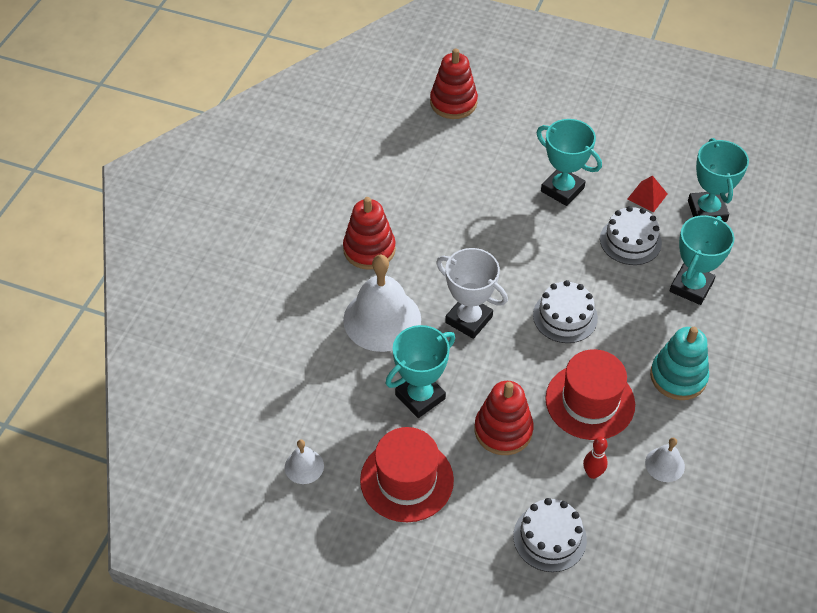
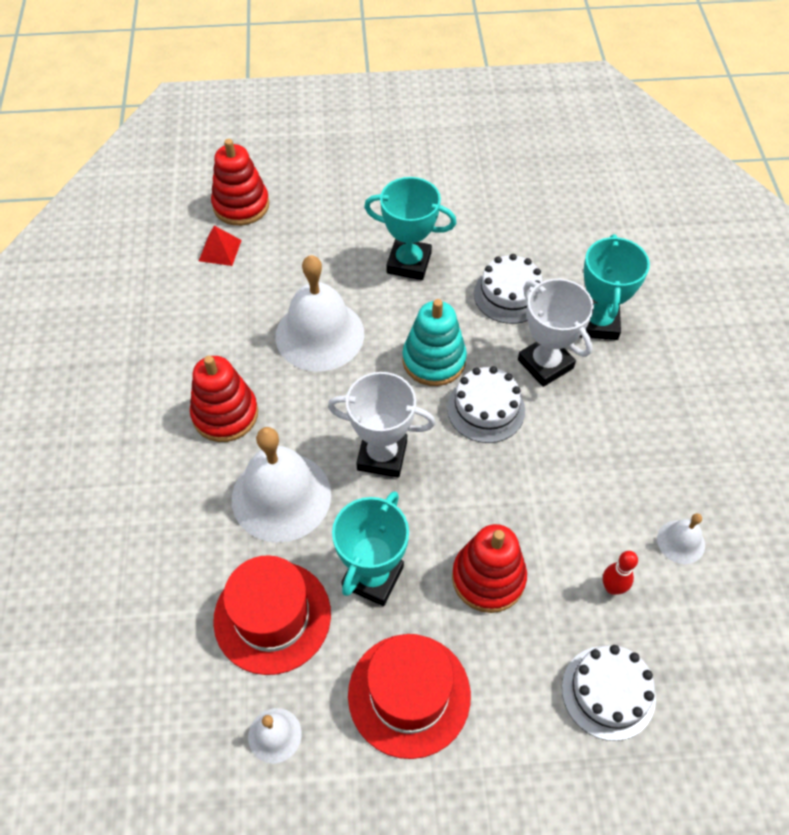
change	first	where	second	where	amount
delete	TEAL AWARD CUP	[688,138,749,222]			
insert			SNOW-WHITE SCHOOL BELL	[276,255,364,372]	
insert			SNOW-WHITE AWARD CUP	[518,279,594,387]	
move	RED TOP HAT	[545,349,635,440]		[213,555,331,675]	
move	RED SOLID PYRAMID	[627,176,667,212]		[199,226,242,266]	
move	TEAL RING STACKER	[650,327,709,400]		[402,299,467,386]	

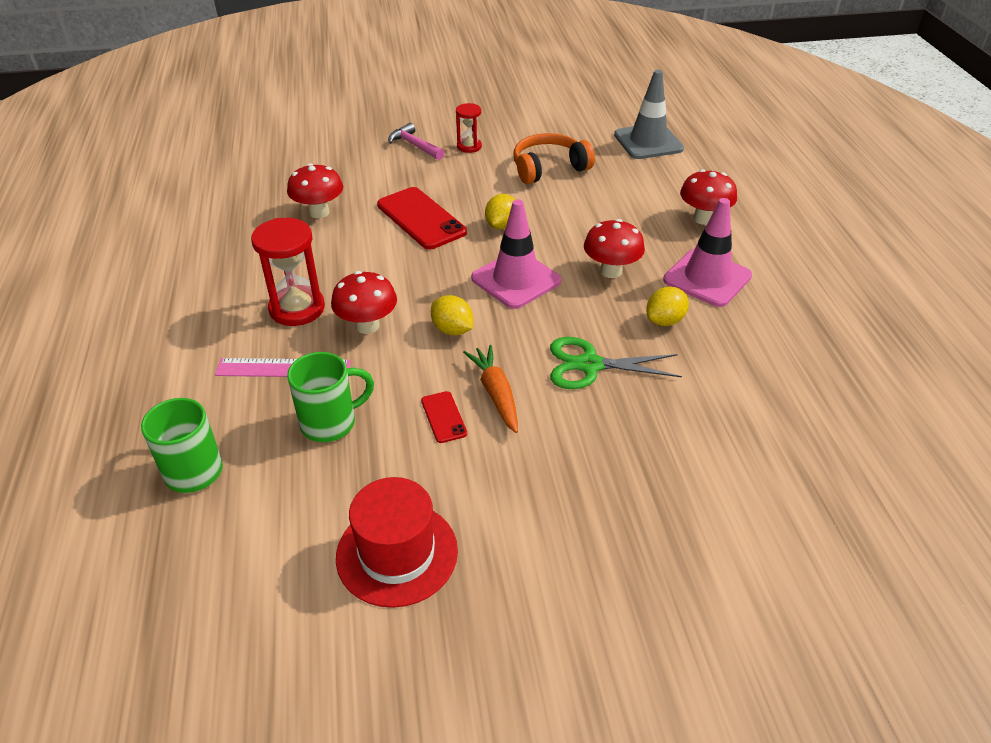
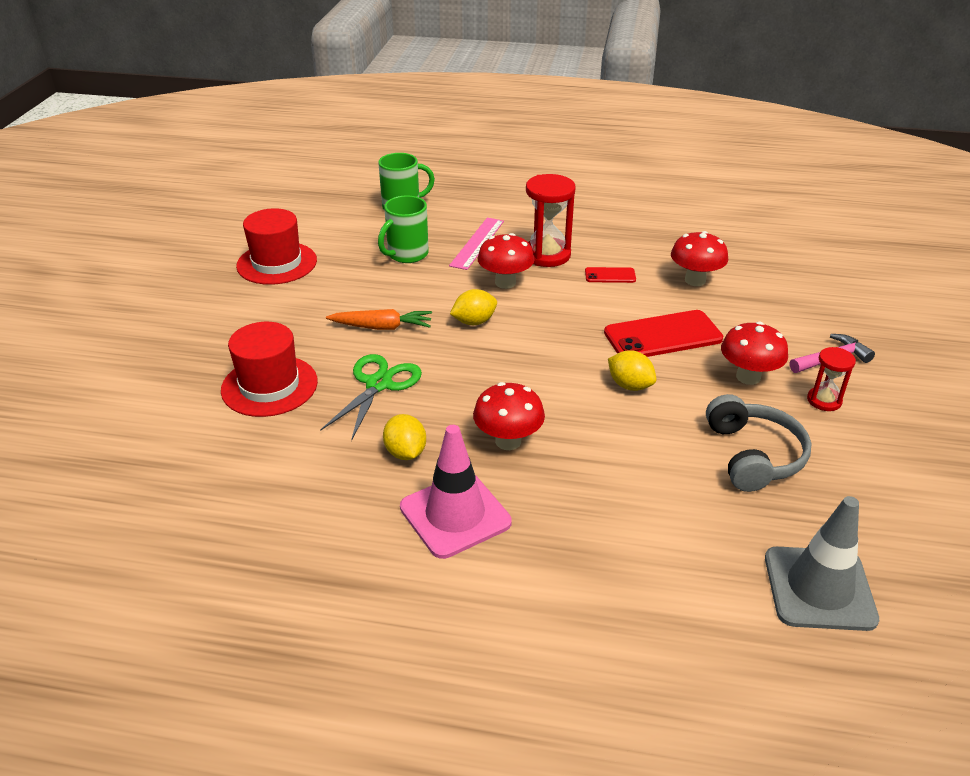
change	first	where	second	where	amount
delete	PINK SAFETY CONE	[471,199,562,309]			
insert			RED TOP HAT	[221,322,318,417]	
move	RED MOBILE PHONE	[421,391,467,443]		[585,267,636,283]	
move	RED TOADSTOOL	[680,169,737,225]		[721,322,788,385]	
recolor	ORANGE-COLOURED HEADSET	[513,133,595,184]	GREY HEADSET	[706,394,812,492]	
rotate	GREEN MUG	[287,352,374,442]		[378,195,429,263]	45 degrees clockwise

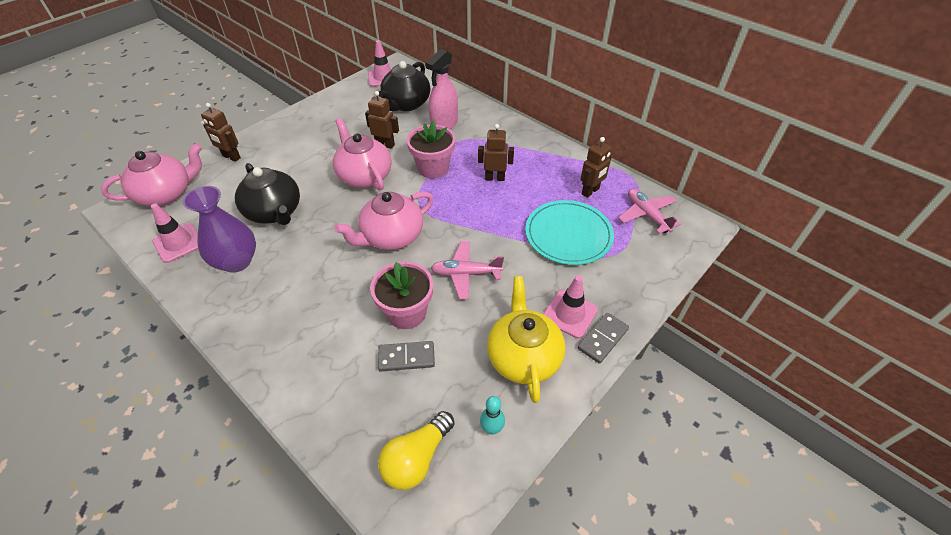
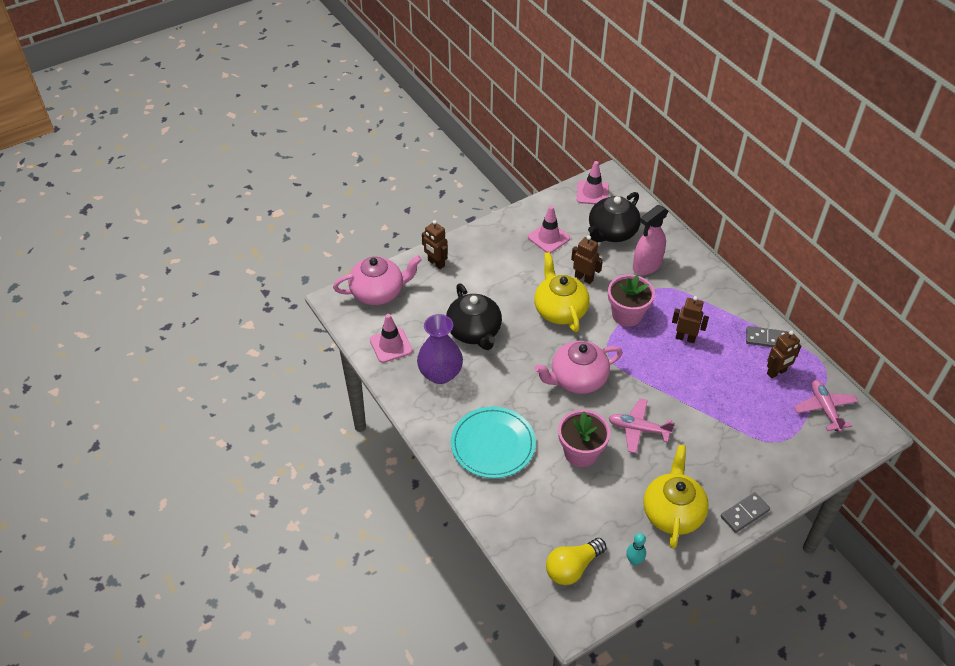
change	first	where	second	where	amount
move	GREY DOMINO PIECE	[378,341,435,372]		[746,326,788,347]	
move	TEAL DINNER PLATE	[525,200,614,265]		[451,407,536,478]	
move	PINK SAFETY CONE	[543,275,598,338]		[528,206,570,253]	
recolor	PINK CHINA TEAPOT	[333,118,392,191]	GOLDEN CHINA TEAPOT	[534,252,590,332]	

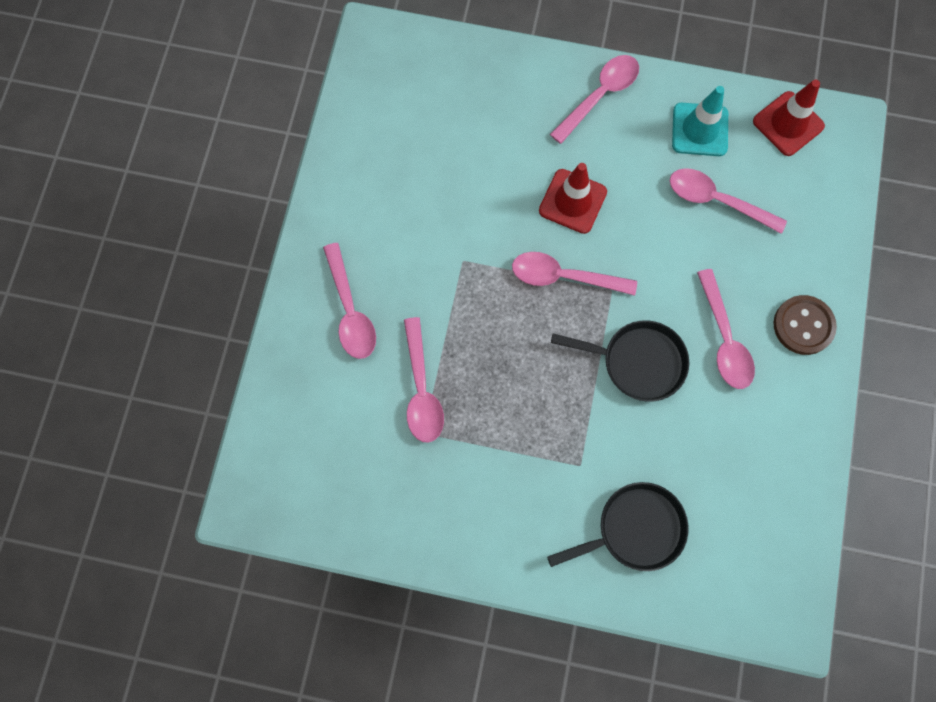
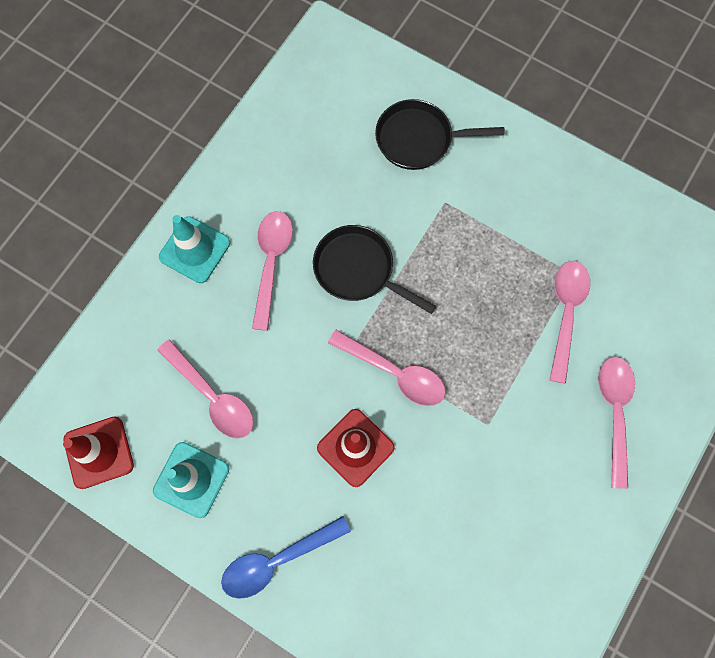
change	first	where	second	where	amount
replace	RUSSET SHIRT BUTTON	[774,295,837,355]	TEAL SAFETY CONE	[159,215,230,283]	
recolor	PINK TEASPOON	[550,55,639,144]	COBALT TEASPOON	[221,516,351,599]	

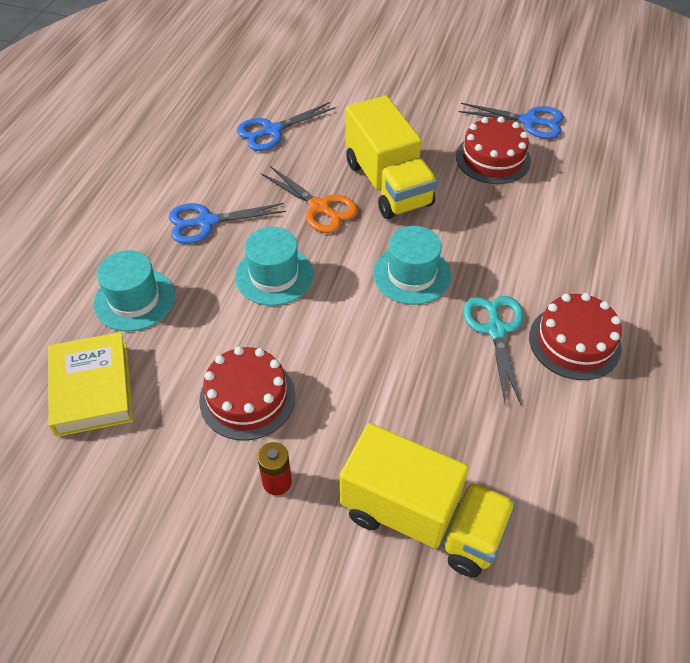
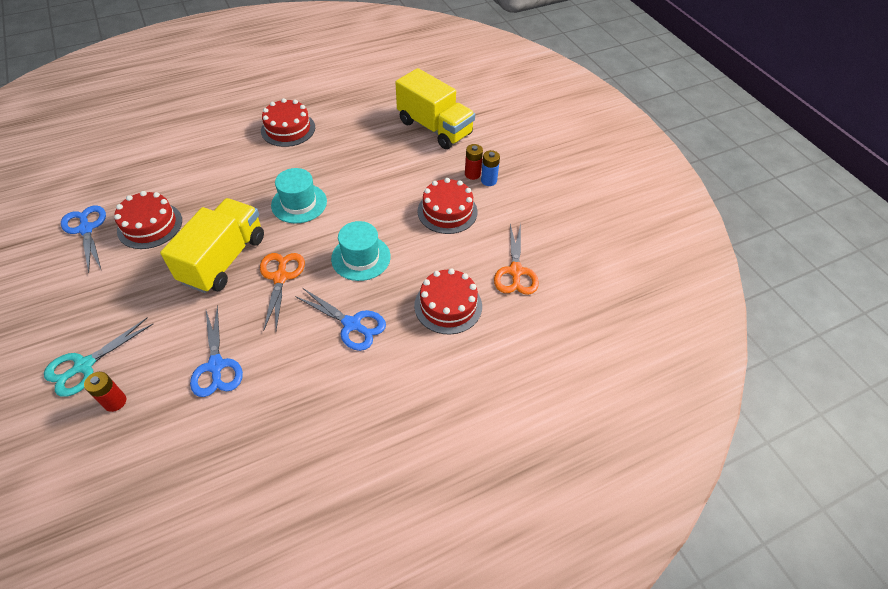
change	first	where	second	where	amount
insert			RED AA BATTERY	[84,372,126,412]	
insert			COBALT AA BATTERY	[481,150,500,186]	
move	TEAL SHEARS	[463,296,524,406]		[44,318,153,397]	
replace	GOLDEN BOOK	[48,332,133,437]	ORANGE-COLOURED SHEARS	[494,223,539,295]	
replace	TEAL TOP HAT	[94,250,175,332]	RED LAYER CAKE	[414,268,482,334]	
rotate	COBALT SHEARS	[237,102,336,151]		[190,305,243,397]	60 degrees clockwise
rotate	GOLDEN LORRY	[340,423,516,577]		[395,68,475,149]	150 degrees clockwise

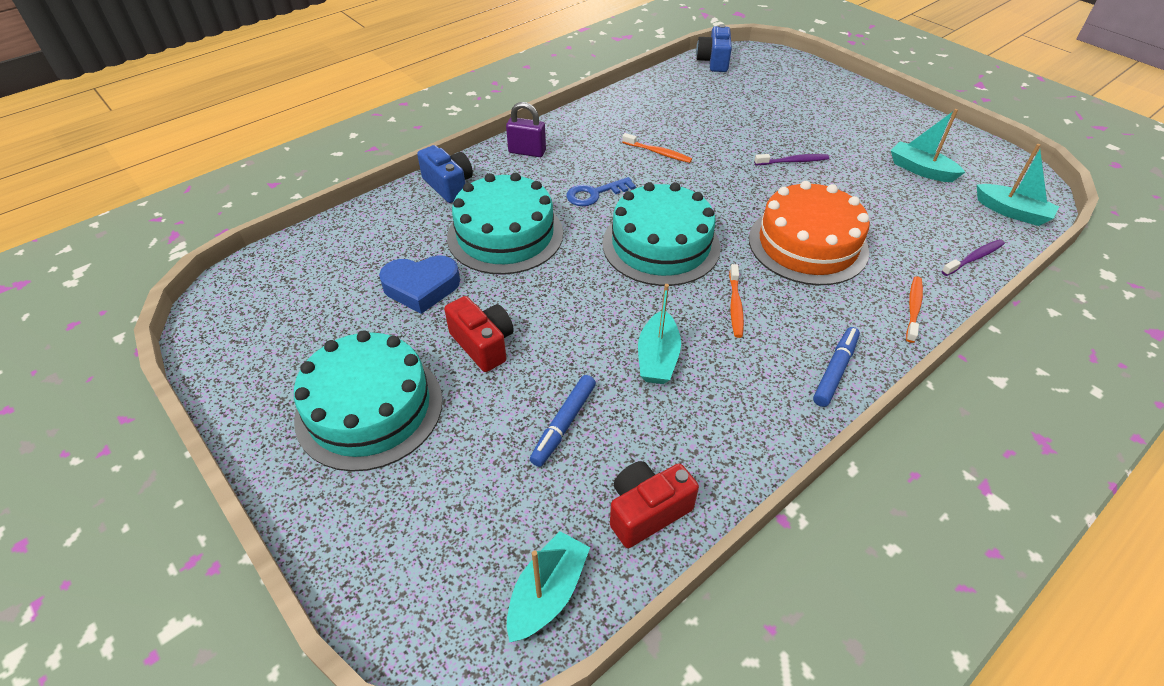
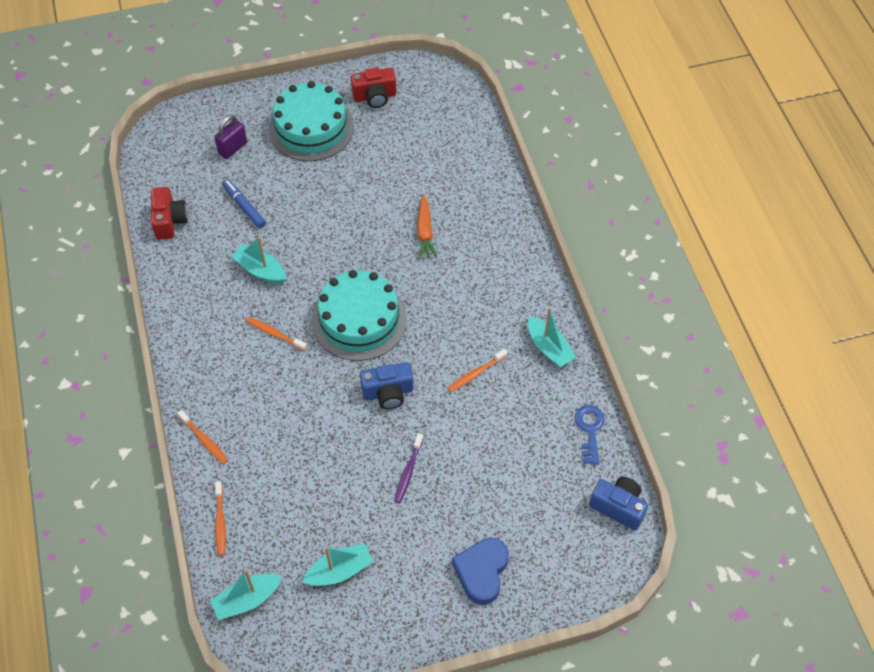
change	first	where	second	where	amount
delete	ORANGE-COLOURED LAYER CAKE	[749,181,870,285]			
delete	COBALT FELT PEN	[813,327,860,407]			
move	COBALT LOVE HEART	[379,255,460,314]		[452,538,509,605]	
move	COBALT CAMERA	[417,145,473,203]		[360,362,414,409]	
move	RED CAMERA	[444,296,513,372]		[351,67,397,108]	
move	VIOLET PADLOCK	[506,102,546,157]		[214,115,247,159]	
move	TEAL SAILBOAT	[507,531,590,642]		[528,307,576,367]	
move	COBALT DOOR KEY	[566,177,636,206]		[574,405,605,465]	
replace	TEAL LAYER CAKE	[447,173,563,275]	ORANGE-COLOURED TOY CARROT	[417,194,438,259]	
recolor	VIOLET DENTAL BRUSH	[942,239,1005,276]	ORANGE-COLOURED DENTAL BRUSH	[215,481,226,556]	

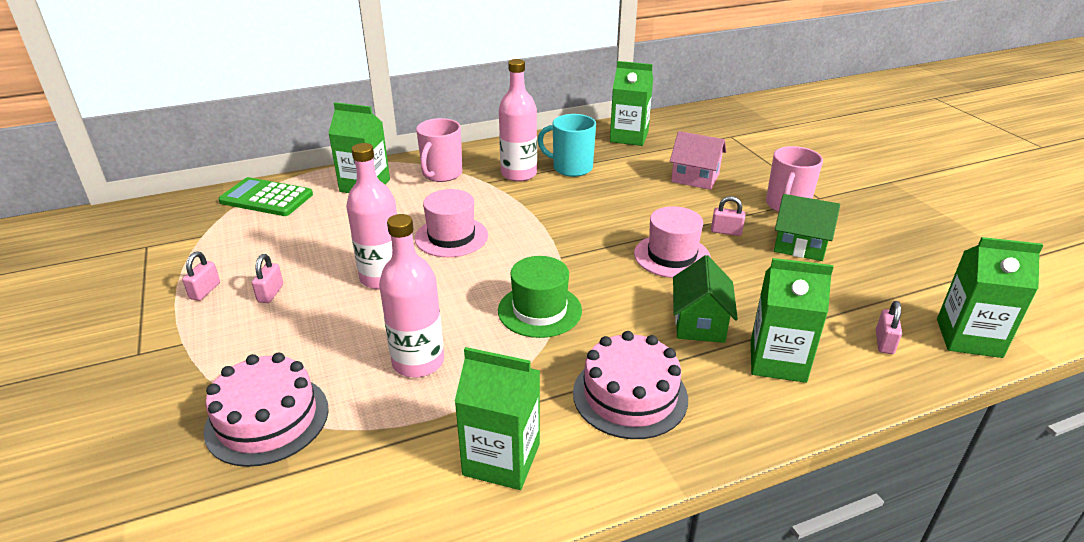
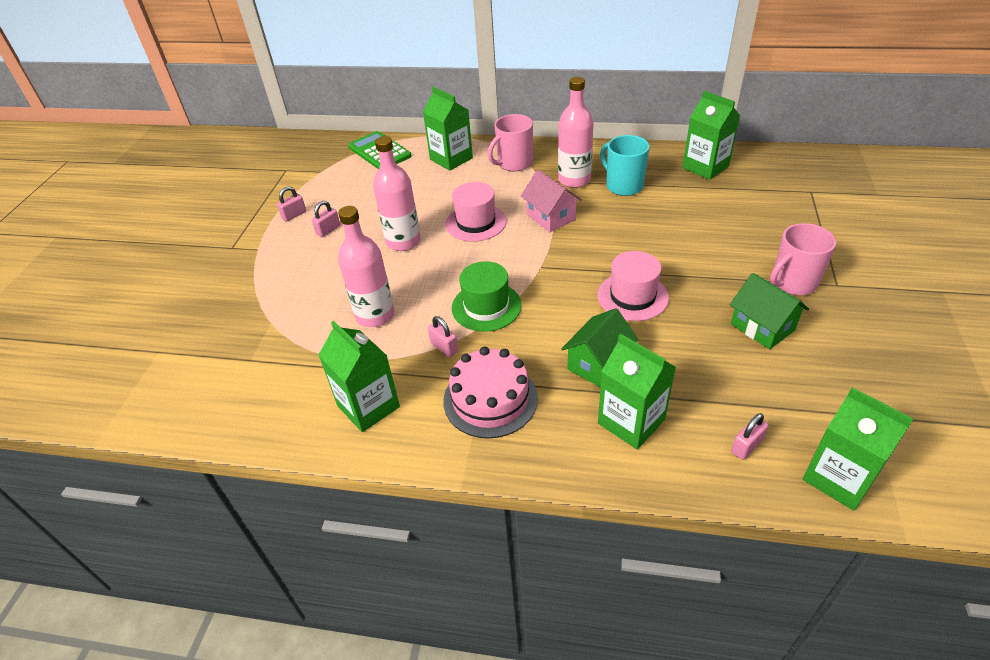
change	first	where	second	where	amount
delete	PINK LAYER CAKE	[203,353,329,467]			
move	PINK COTTAGE	[670,131,726,190]		[521,170,582,232]	
move	PINK PADLOCK	[711,196,745,236]		[428,316,458,357]	

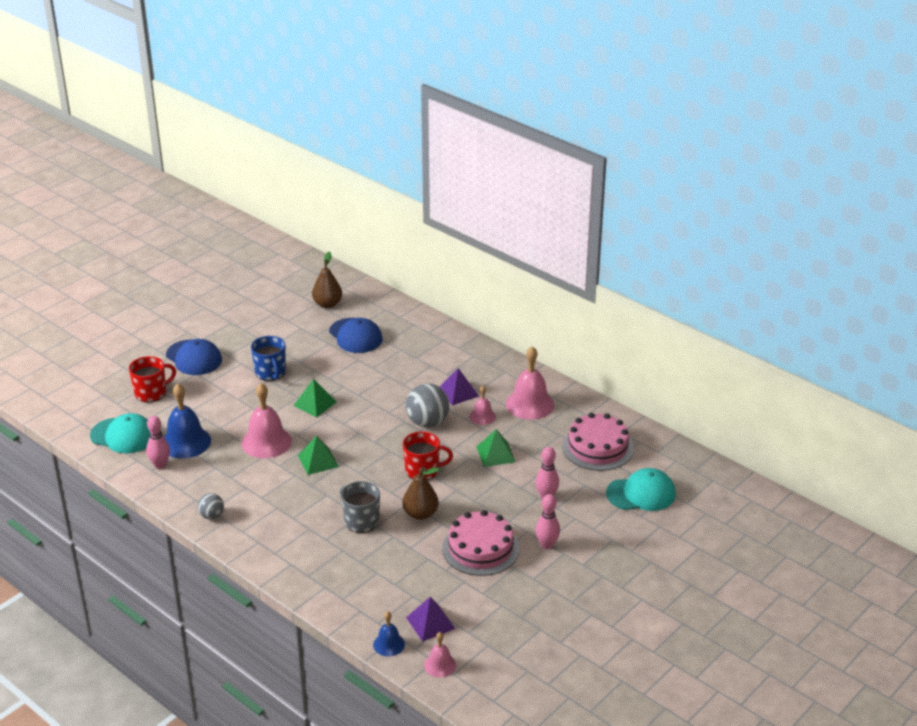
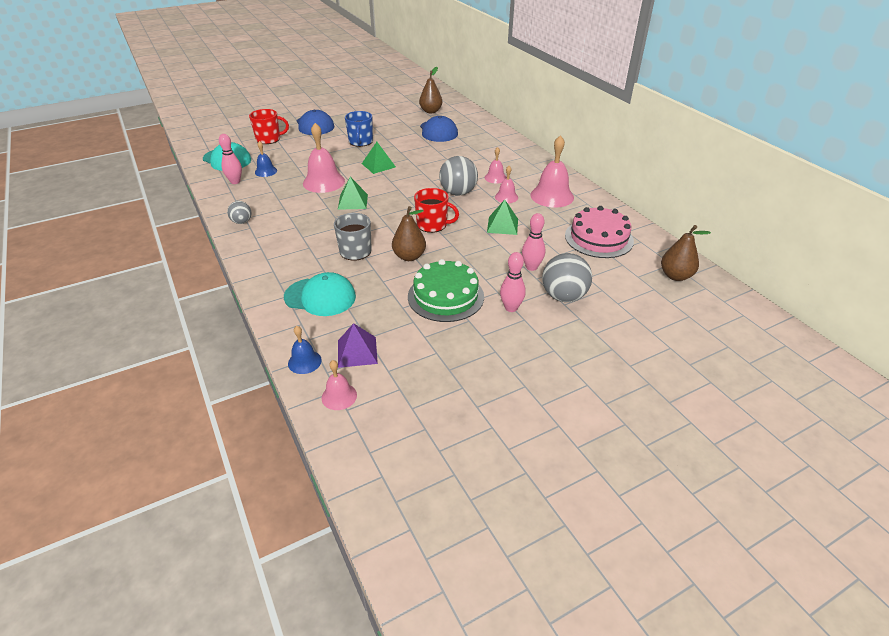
change	first	where	second	where	amount
insert			GREY SPHERE	[542,253,592,302]	
insert			RUSSET PEAR FRUIT	[661,225,711,281]	
move	TEAL CAP	[606,468,676,511]		[284,272,356,316]	
replace	VIOLET SOLID PYRAMID	[440,368,479,405]	PINK SCHOOL BELL	[485,147,507,183]	
recolor	PINK LAYER CAKE	[442,510,519,576]	GREEN LAYER CAKE	[408,259,484,322]	
resize	COBALT SCHOOL BELL	[164,383,211,459]		[255,141,277,177]	x0.54

